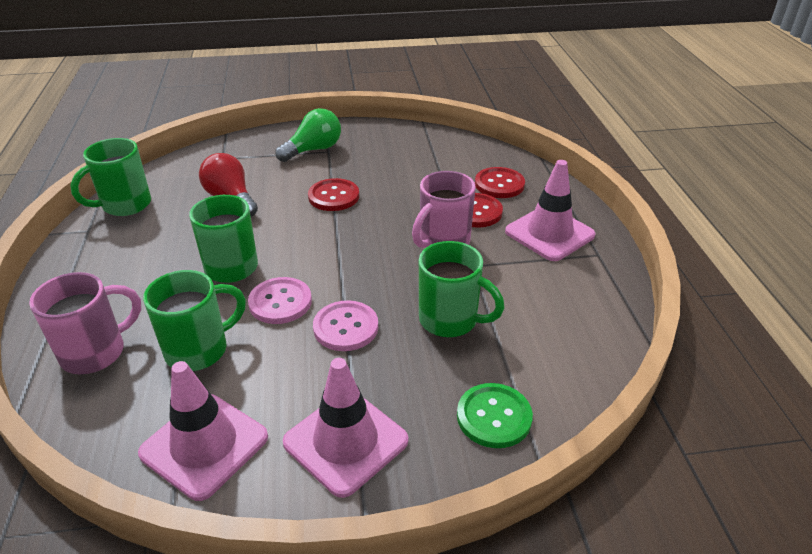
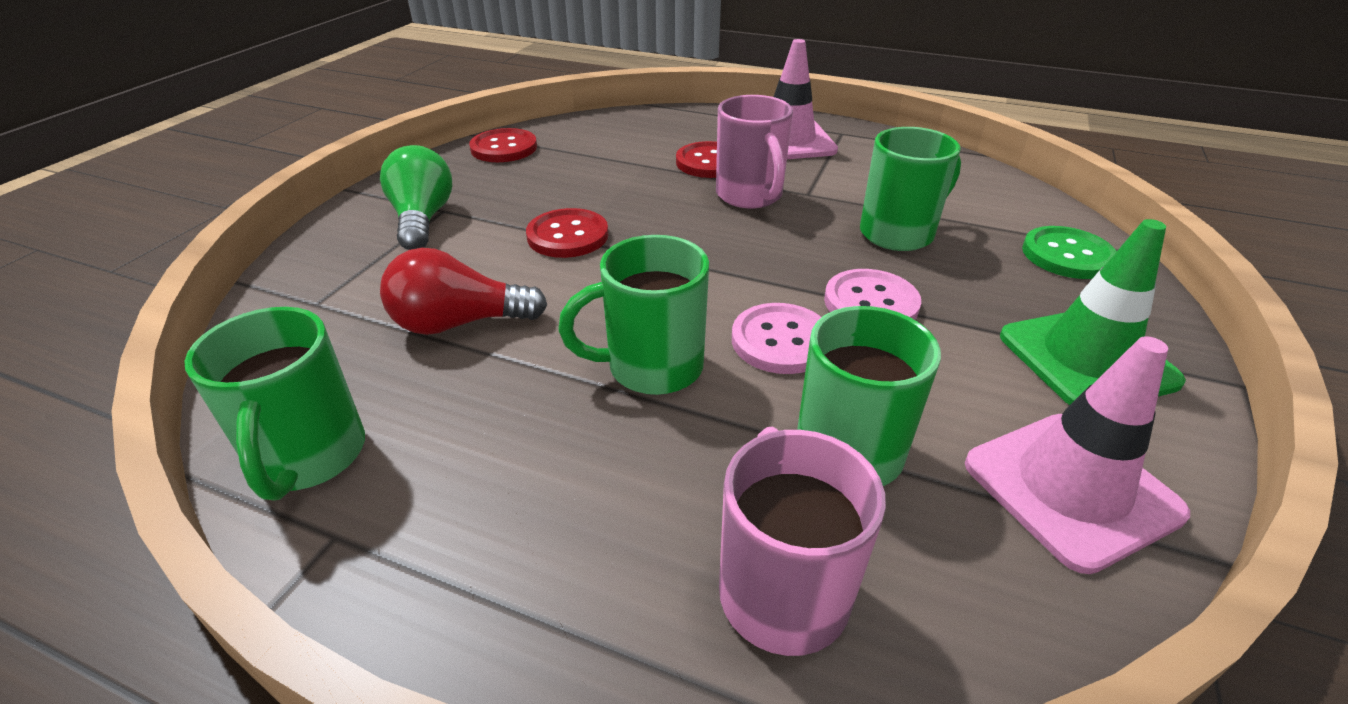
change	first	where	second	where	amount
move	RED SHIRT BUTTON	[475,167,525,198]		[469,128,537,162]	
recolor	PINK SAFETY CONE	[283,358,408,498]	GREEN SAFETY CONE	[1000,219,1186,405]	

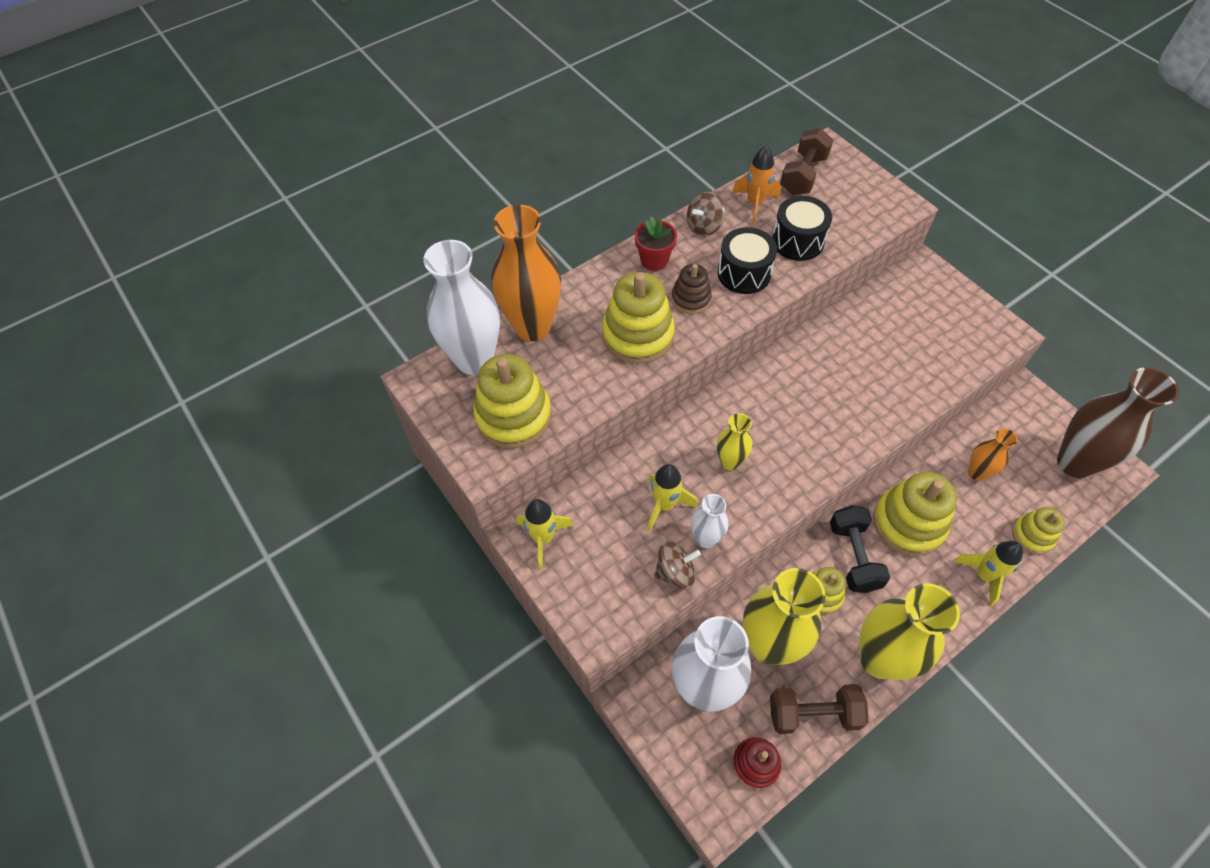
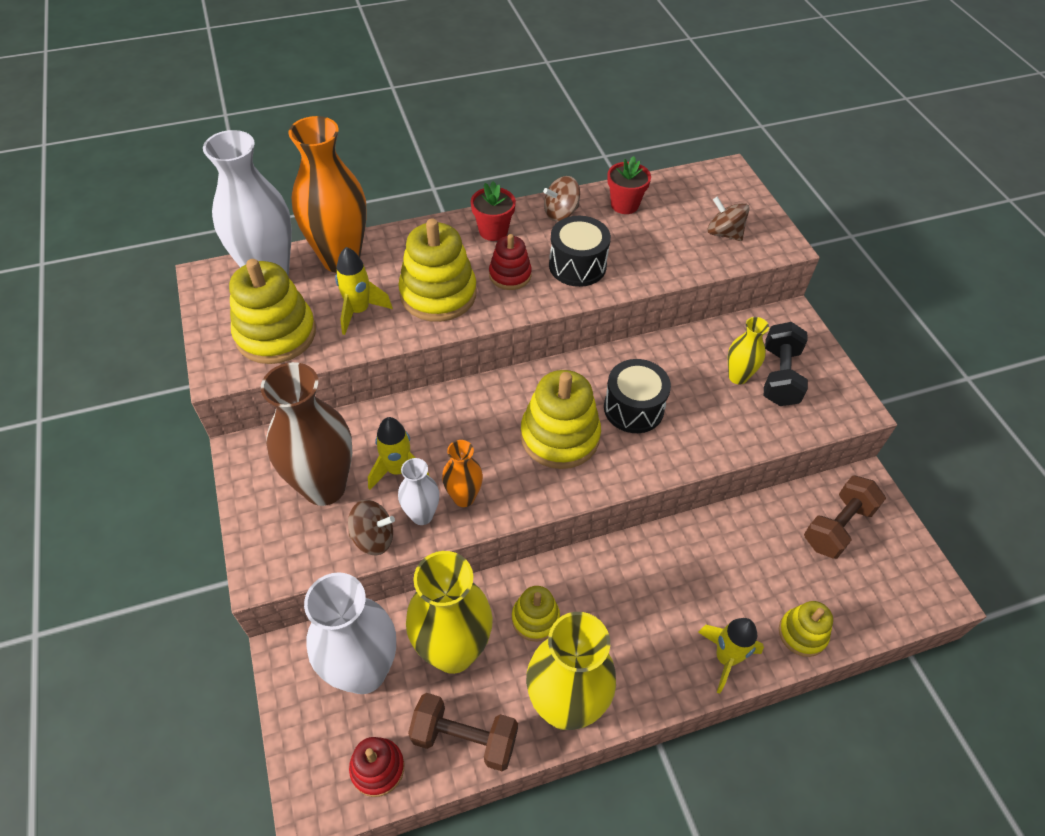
change	first	where	second	where	amount
insert			RUSSET TOY TOP	[707,196,750,241]	
move	GOLDEN SPACESHIP	[516,499,573,570]		[335,247,393,335]	
move	GOLDEN FLOWER VASE	[717,413,752,470]		[728,317,769,385]	
move	EBONY SNARE DRUM	[772,196,832,261]		[604,359,671,433]	
move	RUSSET FREE WEIGHT	[780,128,833,195]		[804,475,886,559]	
move	EBONY FREE WEIGHT	[830,505,890,593]		[764,322,808,406]	
move	GOLDEN RING STACKER	[873,472,957,556]		[520,370,601,469]	
move	ORANGE-COLOURED FLOWER VASE	[968,428,1018,481]		[442,440,483,507]	
move	RUSSET FLOWER VASE	[1057,367,1179,478]		[261,362,352,506]	
replace	ORANGE-COLOURED SPACESHIP	[732,145,781,223]	RED POTTED PLANT	[607,156,651,214]	
recolor	RUSSET RING STACKER	[671,264,712,314]	RED RING STACKER	[489,234,532,290]	

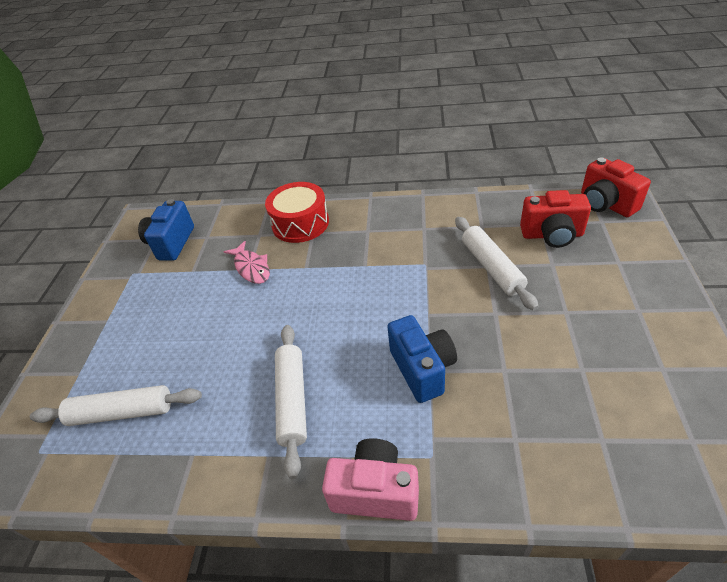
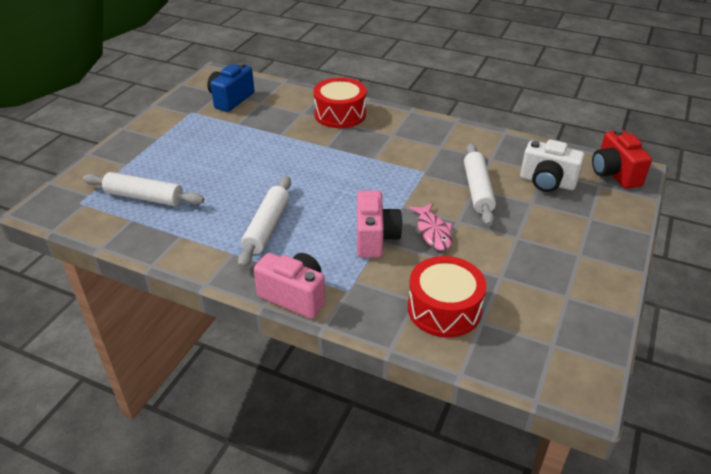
change	first	where	second	where	amount
insert			RED SNARE DRUM	[408,256,486,338]	
move	PINK FISH	[224,241,270,284]		[409,203,452,251]	
recolor	COBALT CAMERA	[387,315,457,403]	PINK CAMERA	[357,190,403,258]	
recolor	RED CAMERA	[520,190,591,248]	SNOW-WHITE CAMERA	[520,140,585,192]	

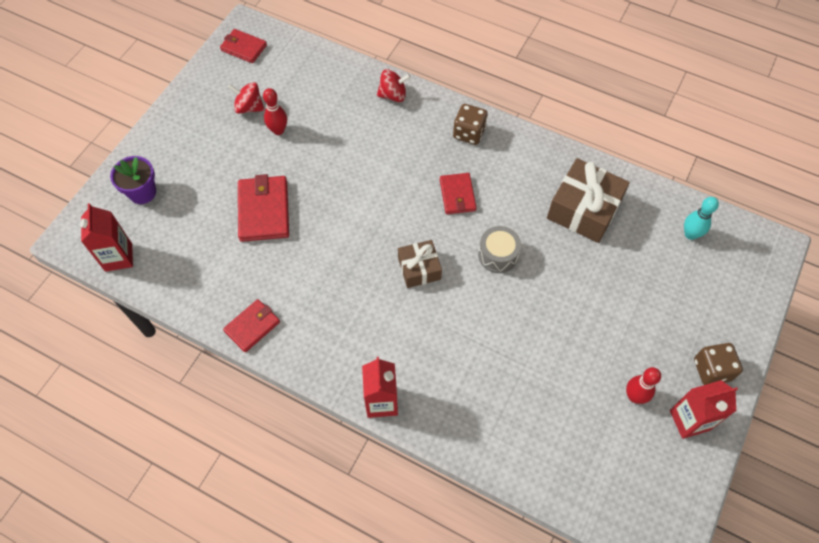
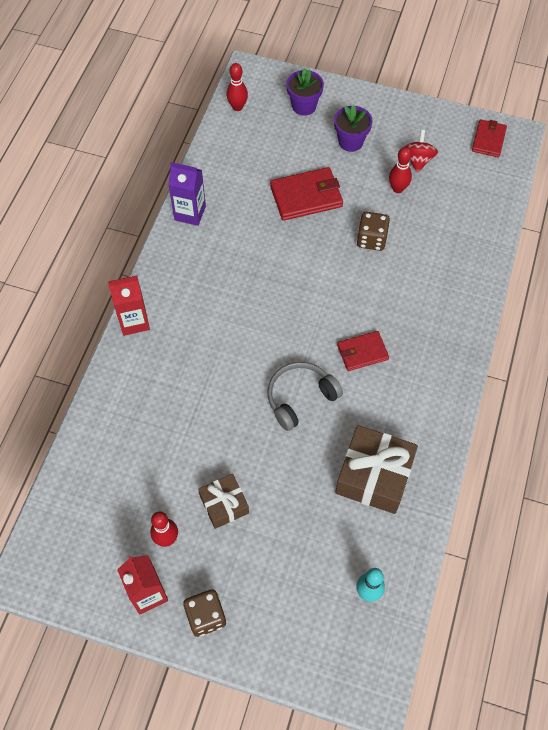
change	first	where	second	where	amount
delete	RED TOY TOP	[377,69,411,102]			
insert			VIOLET POTTED PLANT	[334,105,373,152]	
move	RUSSET PRESENT	[398,240,442,288]		[198,474,249,529]	
move	RUSSET GAME DIE	[453,104,488,145]		[357,212,390,251]	
replace	RED JUICE CARTON	[80,203,133,272]	RED SKITTLE	[227,63,248,111]	
replace	RED CARD WALLET	[223,299,280,352]	VIOLET JUICE CARTON	[168,162,206,226]	
replace	GREY SNARE DRUM	[478,226,521,273]	GREY HEADSET	[267,362,343,431]	

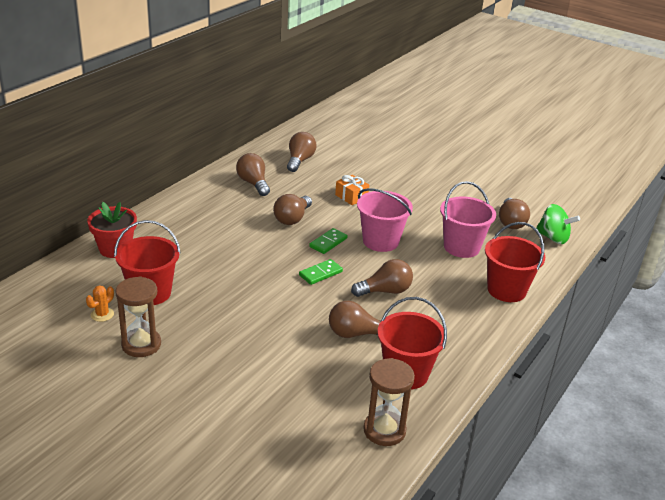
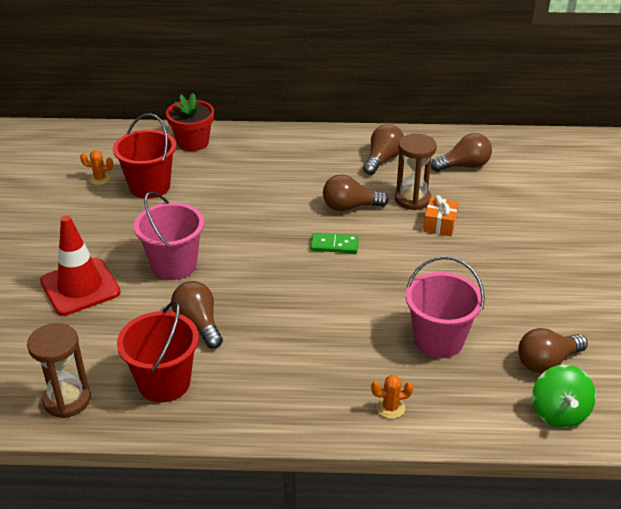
change	first	where	second	where	amount
delete	GREEN DOMINO PIECE	[299,259,343,285]			
delete	RUSSET LIGHTBULB	[351,259,413,297]			
insert			RED SAFETY CONE	[40,215,121,316]	
move	RUSSET SANDGLASS	[116,276,161,357]		[395,134,437,210]	
move	PINK BUCKET	[357,188,413,252]		[134,191,204,280]	
replace	RED BUCKET	[485,222,545,302]	ORANGE-COLOURED SAGUARO CACTUS	[371,375,414,419]	

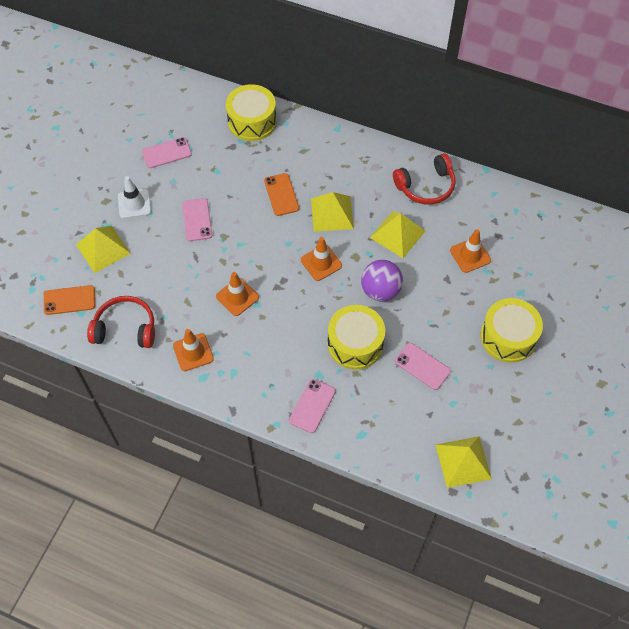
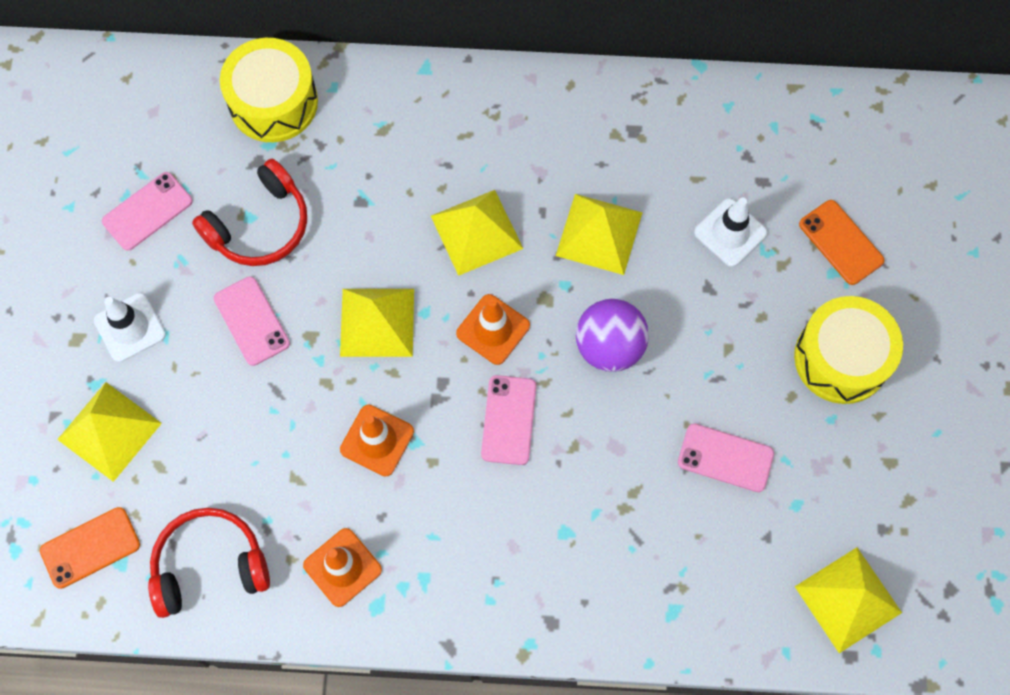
change	first	where	second	where	amount
delete	GOLDEN SNARE DRUM	[328,305,385,369]			
insert			GOLDEN SOLID PYRAMID	[340,289,414,357]	
move	ORANGE-COLOURED MOBILE PHONE	[264,173,299,216]		[799,200,884,285]	
move	PINK MOBILE PHONE	[289,379,336,433]		[481,375,536,465]	
move	RED HEADSET	[393,154,456,205]		[192,159,307,266]	
recolor	ORANGE-COLOURED SAFETY CONE	[450,229,491,273]	SNOW-WHITE SAFETY CONE	[694,197,767,267]	

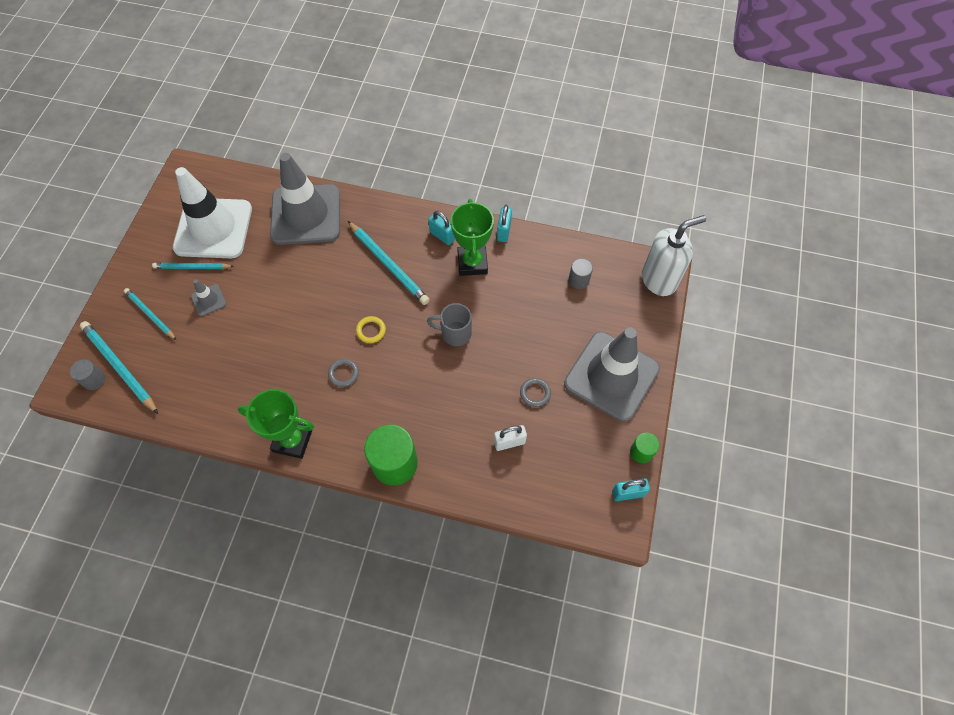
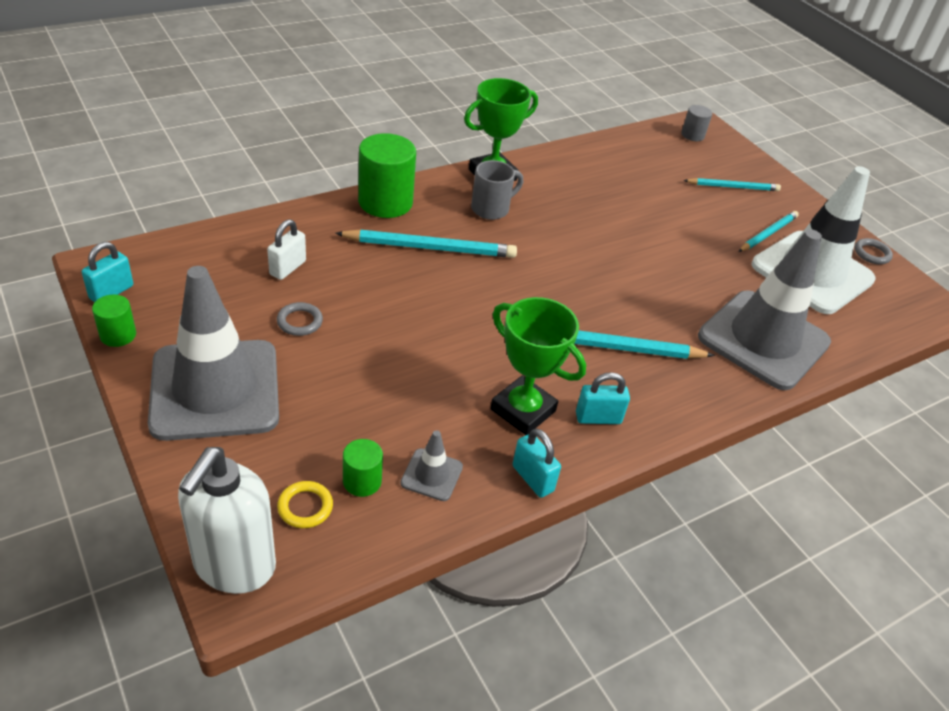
change	first	where	second	where	amount
move	TEAL PENCIL	[80,321,158,414]		[335,229,517,258]	
move	GREY SAFETY CONE	[191,280,226,316]		[401,430,463,501]	
move	GREY TORUS	[328,359,359,387]		[854,238,893,264]	
move	GOLDEN TORUS	[356,316,386,343]		[277,481,333,528]	
move	GREY MUG	[427,303,472,346]		[471,160,523,220]	
recolor	GREY CYLINDER	[569,258,593,289]	GREEN CYLINDER	[343,439,383,497]	

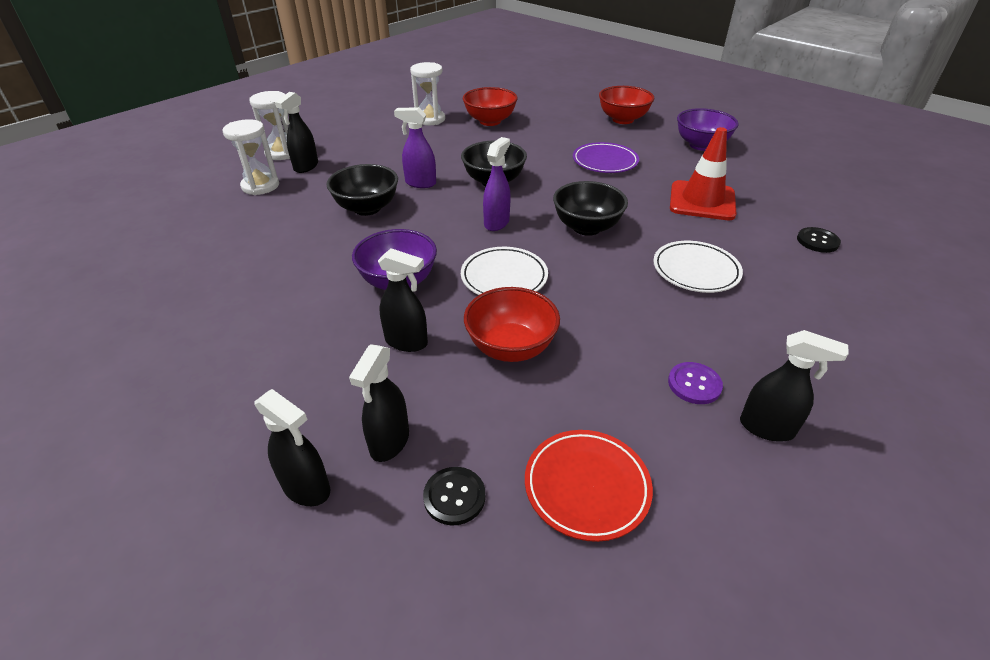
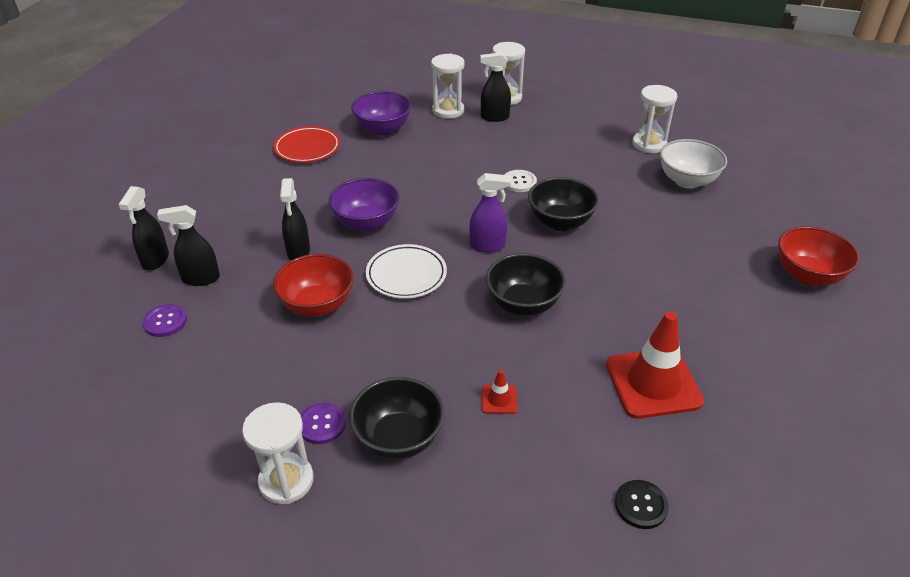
change	first	where	second	where	amount
delete	VIOLET DINNER PLATE	[573,142,639,173]			
move	EBONY BOWL	[326,164,398,216]		[349,377,445,459]	
move	RED DINNER PLATE	[525,430,653,542]		[273,126,340,163]	
move	VIOLET BOWL	[677,108,739,151]		[351,91,411,136]	
replace	VIOLET SPRAY CLEANER	[394,107,436,188]	SNOW-WHITE SHIRT BUTTON	[505,170,537,192]	
replace	SNOW-WHITE DINNER PLATE	[653,241,743,293]	RED SAFETY CONE	[482,370,518,414]	
replace	EBONY SPRAY CLEANER	[740,330,849,441]	SNOW-WHITE SANDGLASS	[242,402,314,504]	
recolor	EBONY SHIRT BUTTON	[423,467,485,525]	VIOLET SHIRT BUTTON	[143,304,187,337]	
recolor	RED BOWL	[463,87,518,126]	SNOW-WHITE BOWL	[660,139,727,189]	

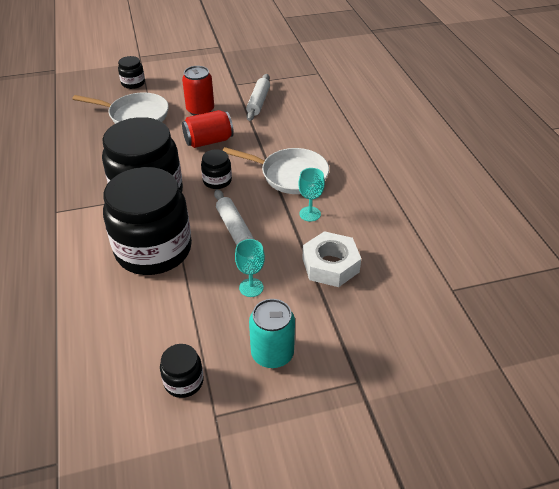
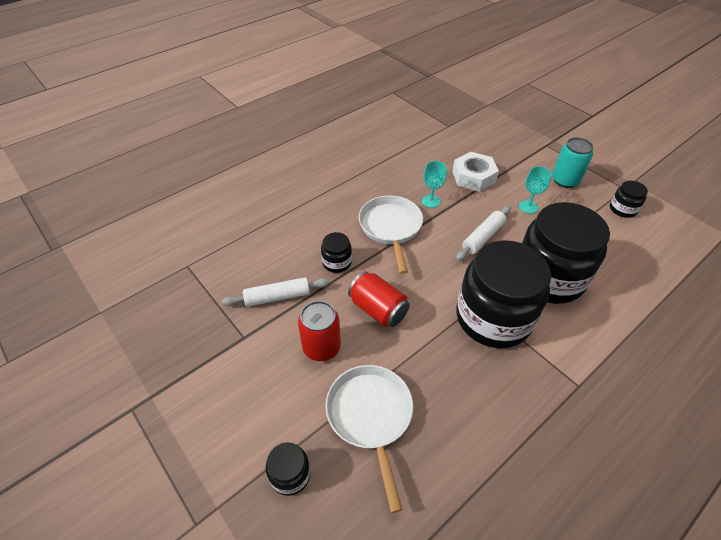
change	first	where	second	where	amount
move	EBONY JAM JAR	[201,149,232,189]		[321,232,352,273]	

